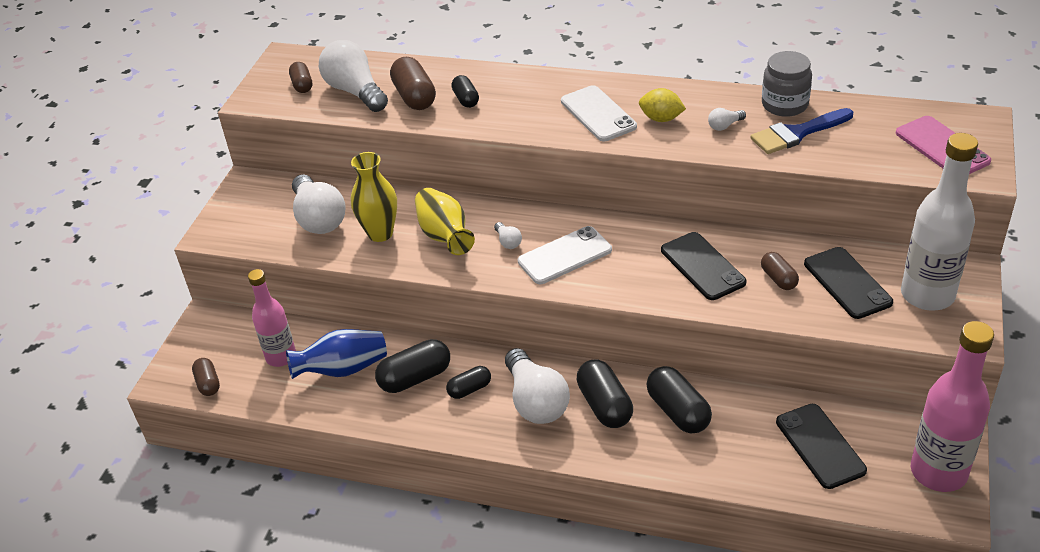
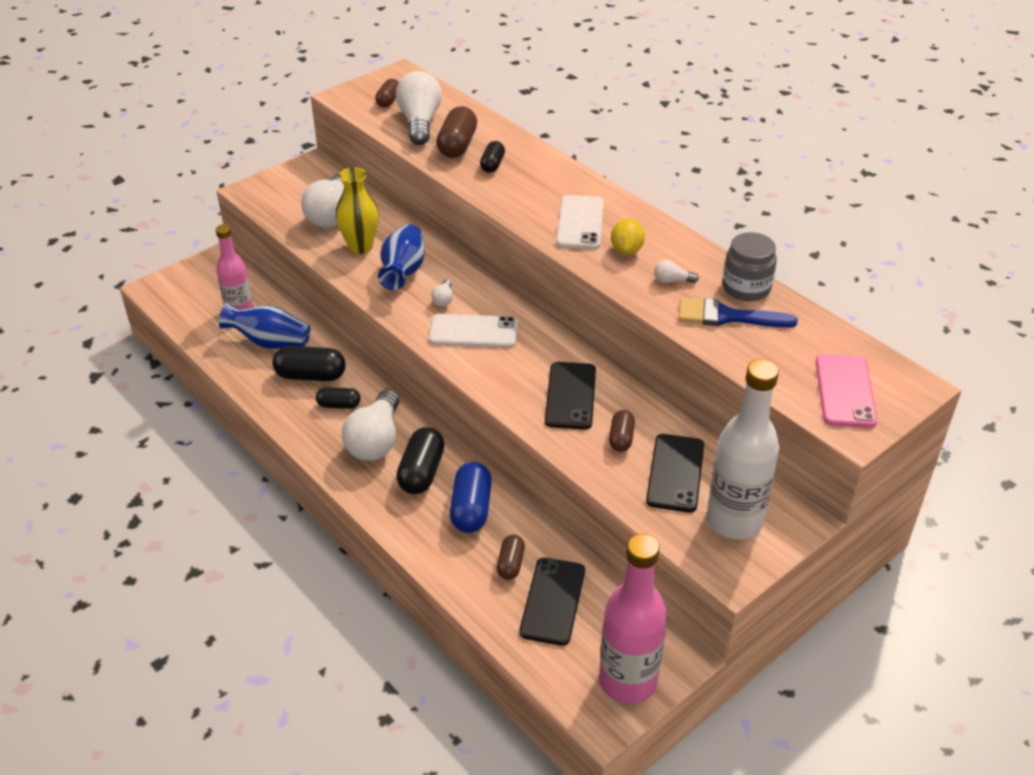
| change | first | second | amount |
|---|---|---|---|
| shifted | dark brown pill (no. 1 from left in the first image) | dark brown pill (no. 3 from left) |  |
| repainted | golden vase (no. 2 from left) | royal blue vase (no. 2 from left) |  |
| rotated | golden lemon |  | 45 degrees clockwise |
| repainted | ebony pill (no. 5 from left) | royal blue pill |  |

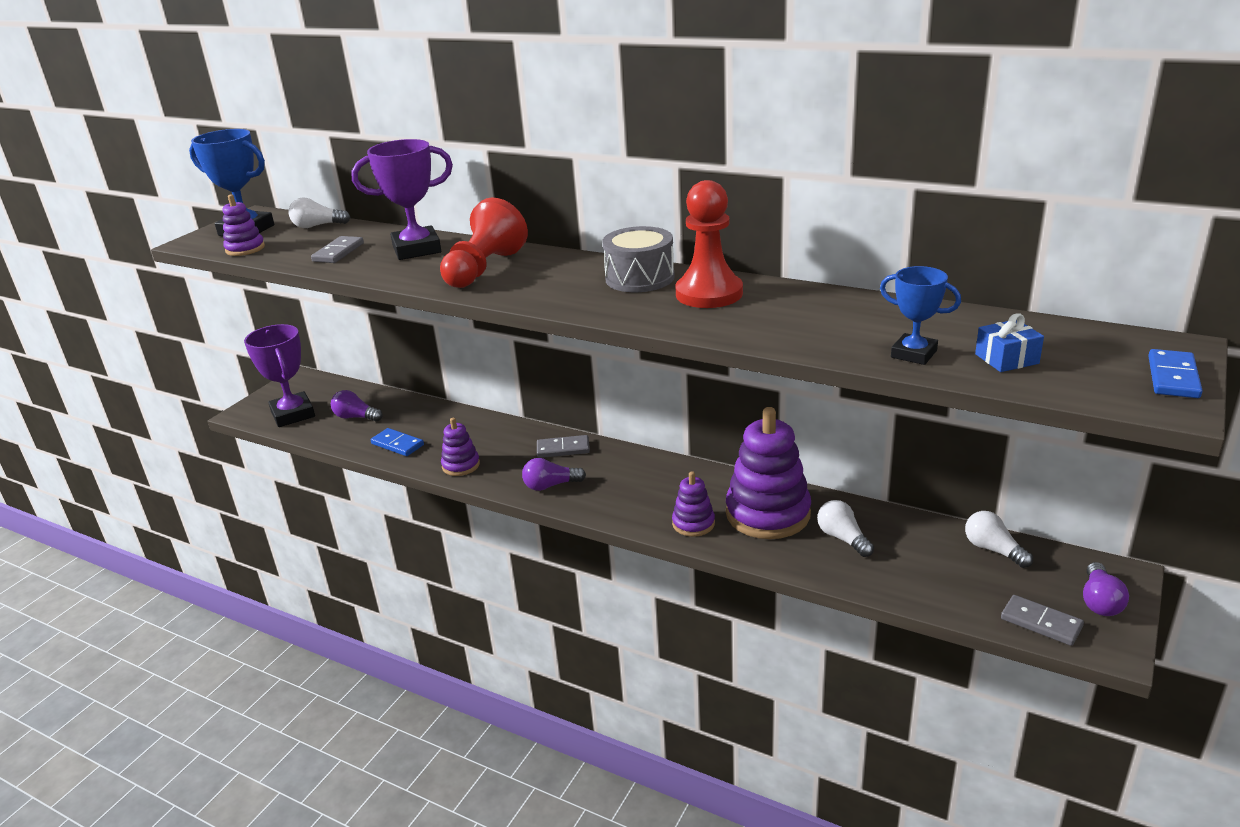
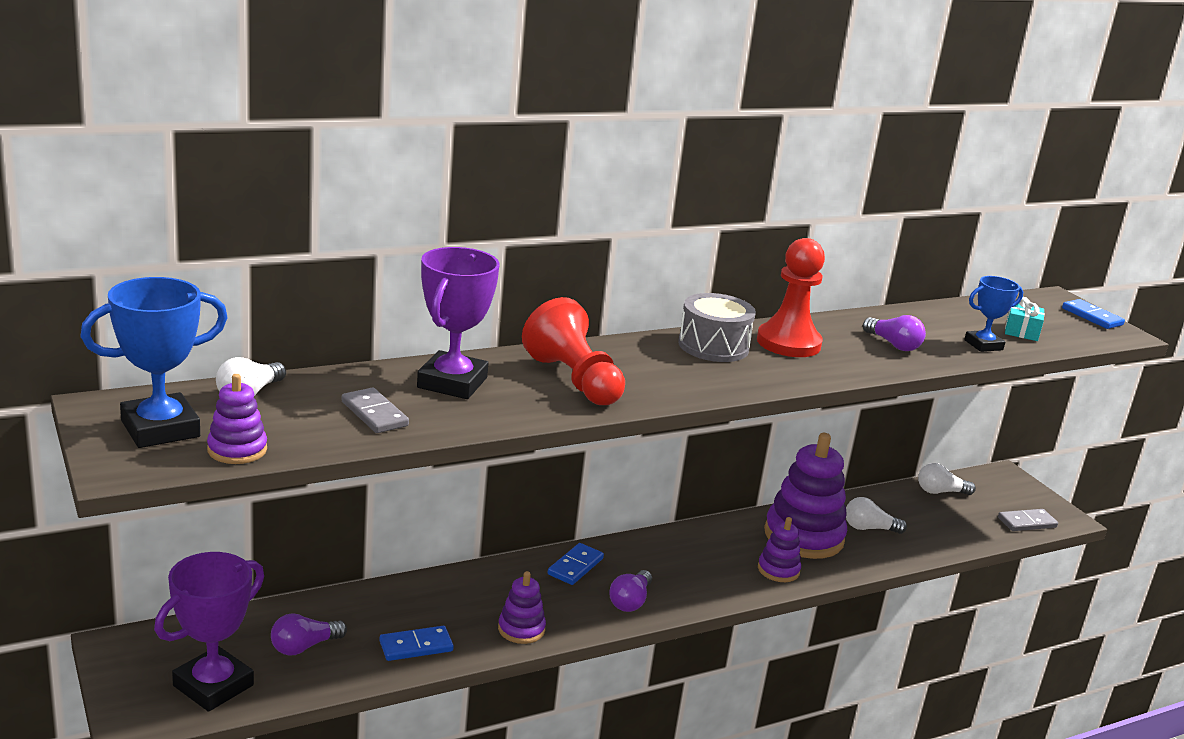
| change | first | second | amount |
|---|---|---|---|
| rotated | royal purple prize cup (no. 1 from left) |  | 60 degrees counterclockwise |
| repainted | gray domino piece (no. 2 from left) | royal blue domino piece (no. 2 from left) |  |
| repainted | royal blue gift | teal gift |  |
| shifted | royal purple light bulb (no. 3 from left) |  |  |

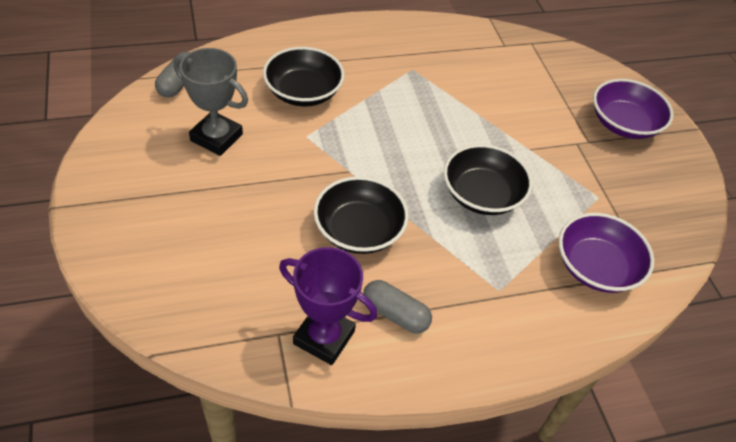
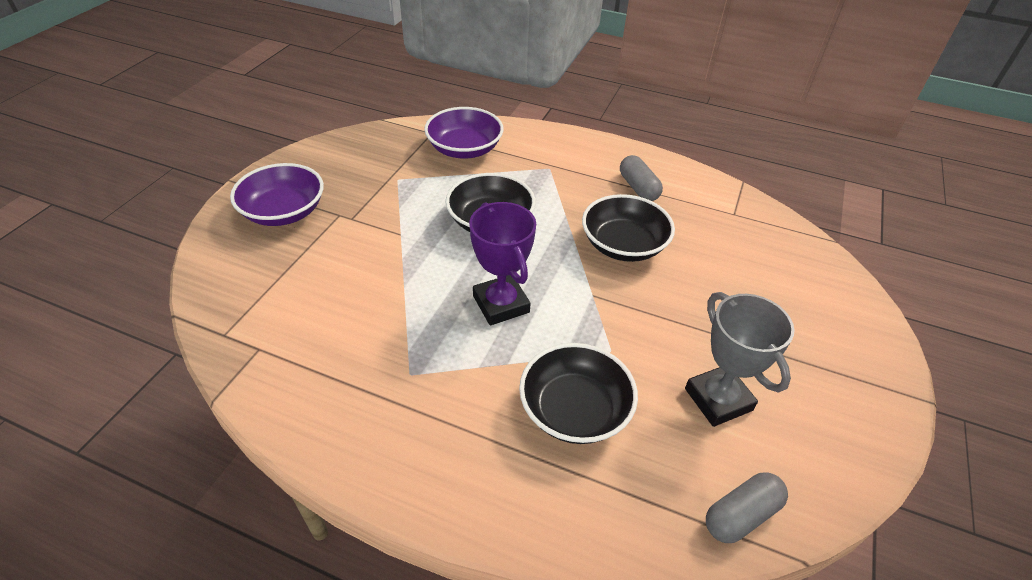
| change | first | second | amount |
|---|---|---|---|
| shifted | royal purple prize cup |  |  |

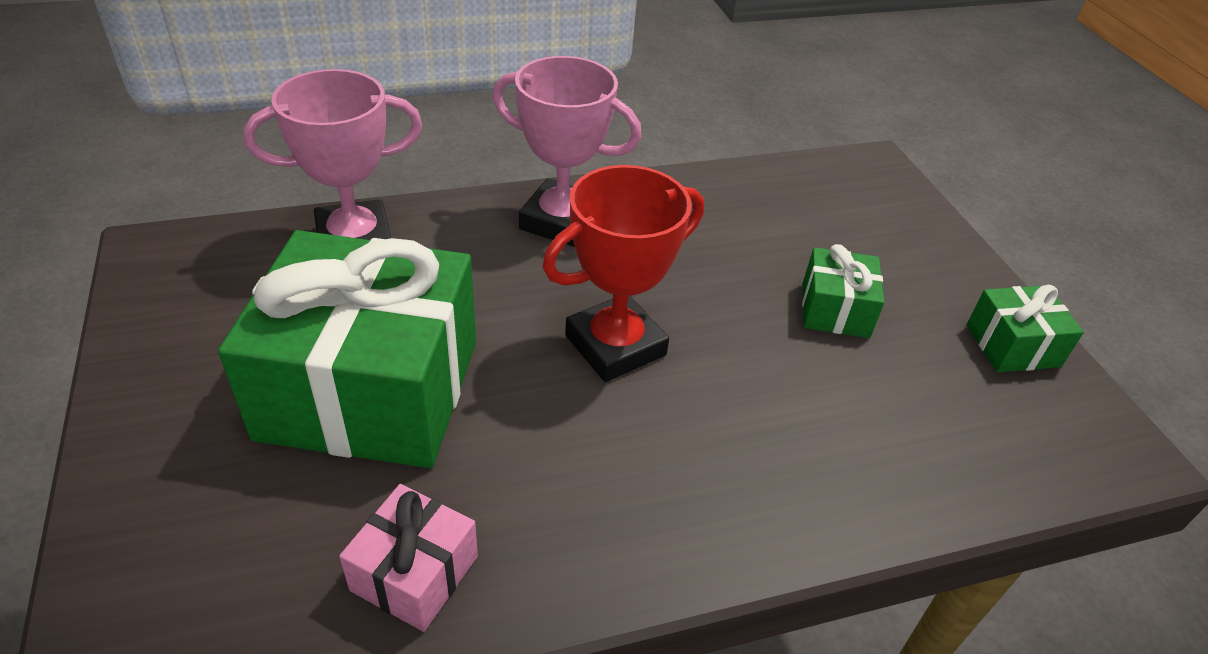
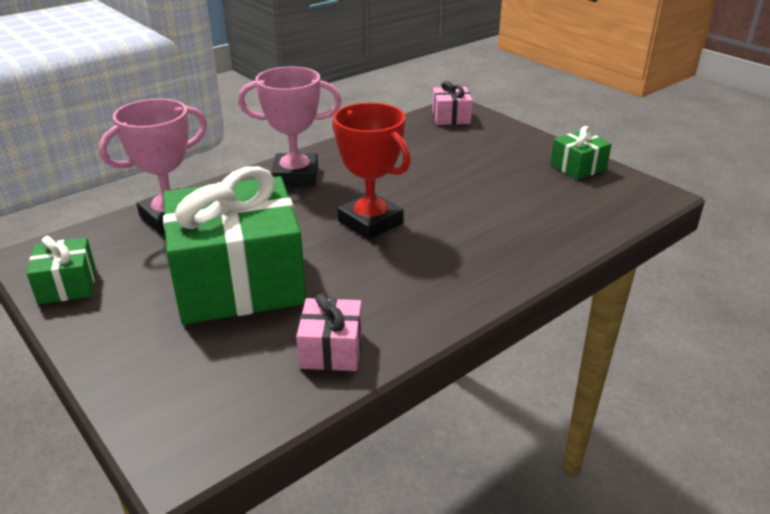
| change | first | second | amount |
|---|---|---|---|
| rotated | red prize cup |  | 75 degrees counterclockwise |
| shifted | emerald gift (no. 2 from left in the first image) | emerald gift (no. 1 from left) |  |
| new |  | rosy gift (no. 2 from left) |  |

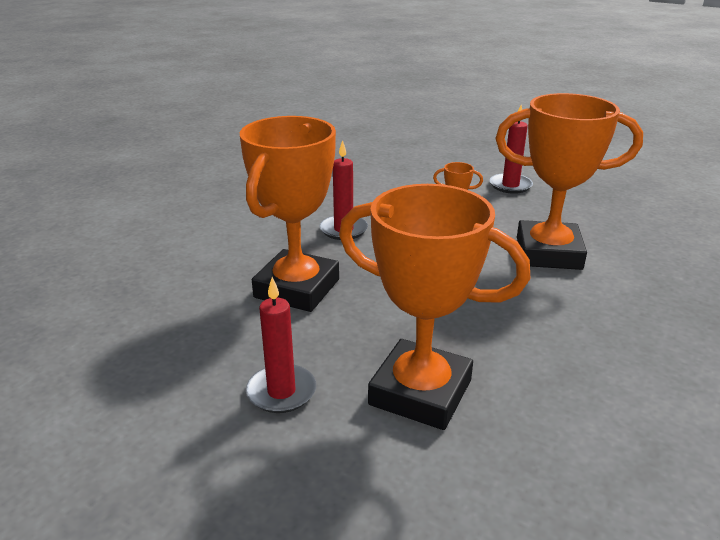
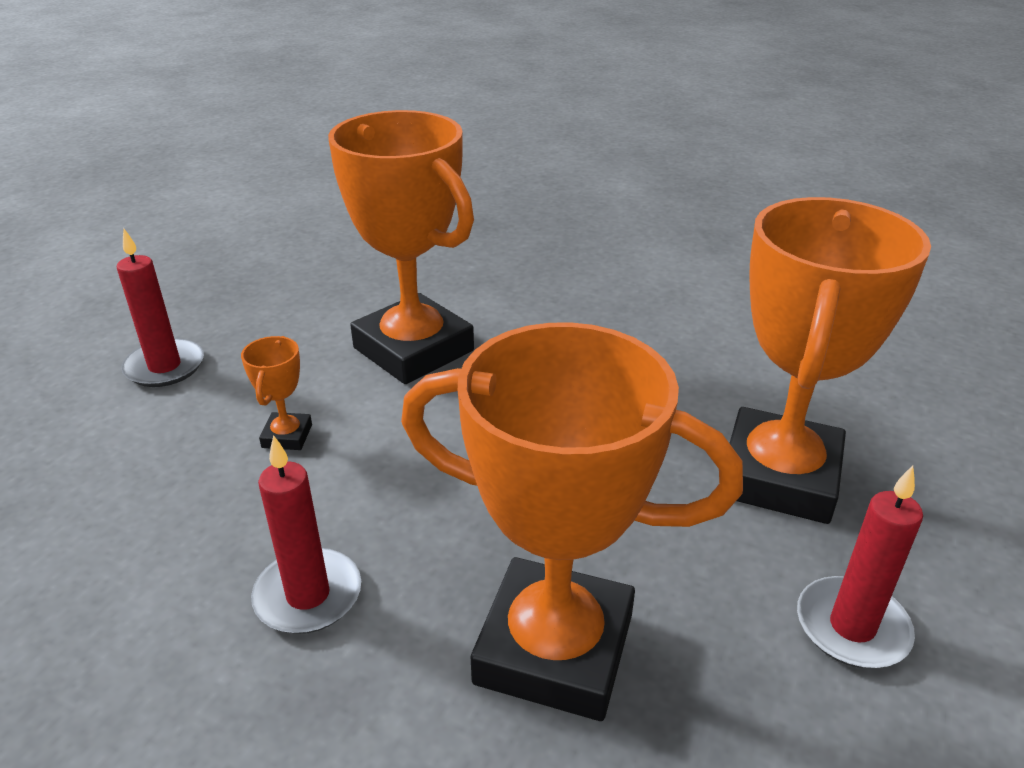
| change | first | second | amount |
|---|---|---|---|
| rotated | bright orange prize cup (no. 4 from left in the first image) | bright orange prize cup (no. 2 from left) | 45 degrees counterclockwise |

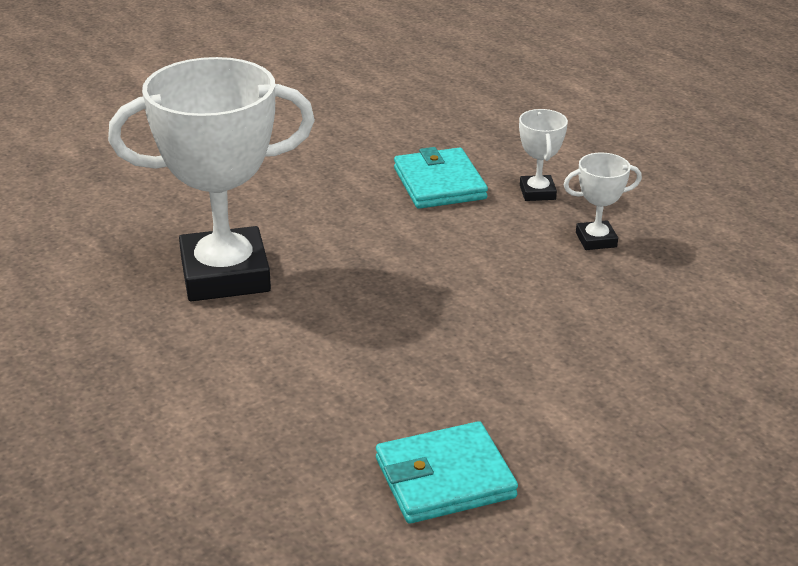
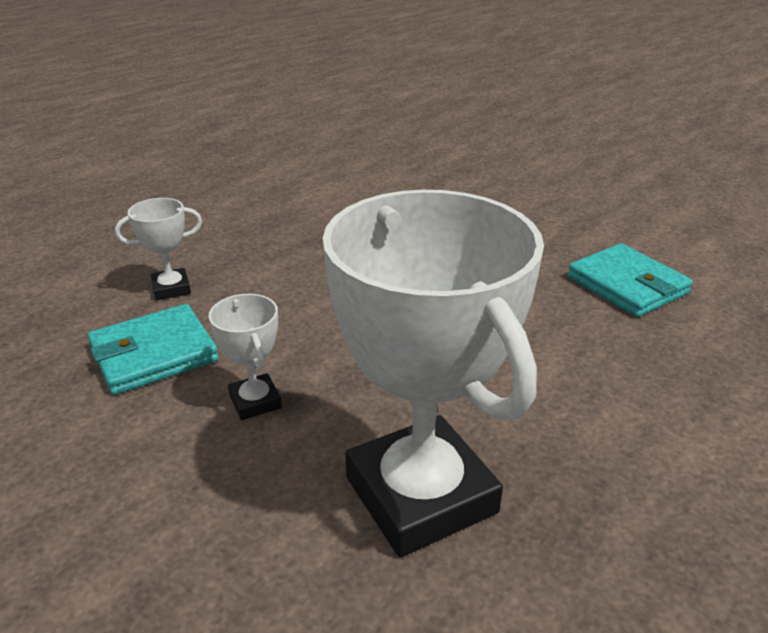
| change | first | second | amount |
|---|---|---|---|
| shifted | snow-white prize cup (no. 3 from left in the first image) | snow-white prize cup (no. 2 from left) |  |

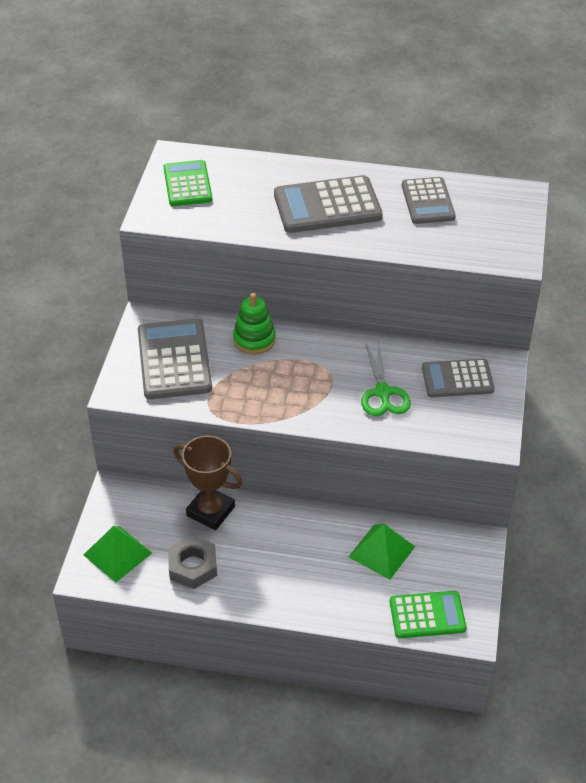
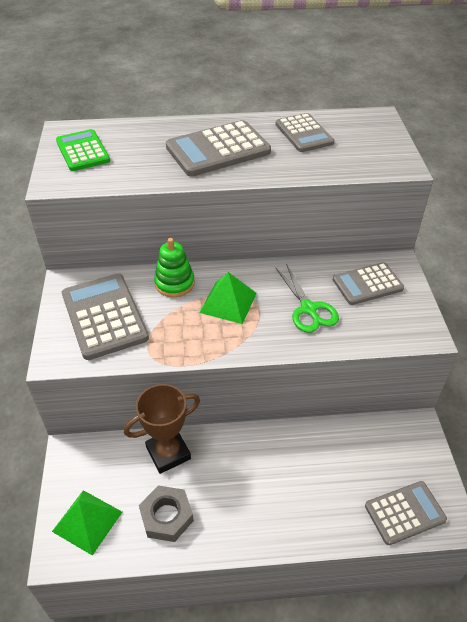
| change | first | second | amount |
|---|---|---|---|
| rotated | dark brown prize cup |  | 45 degrees counterclockwise |
| shifted | emerald solid pyramid (no. 2 from left) |  |  |
| repainted | emerald adding machine (no. 2 from left) | gray adding machine (no. 5 from left) |  |

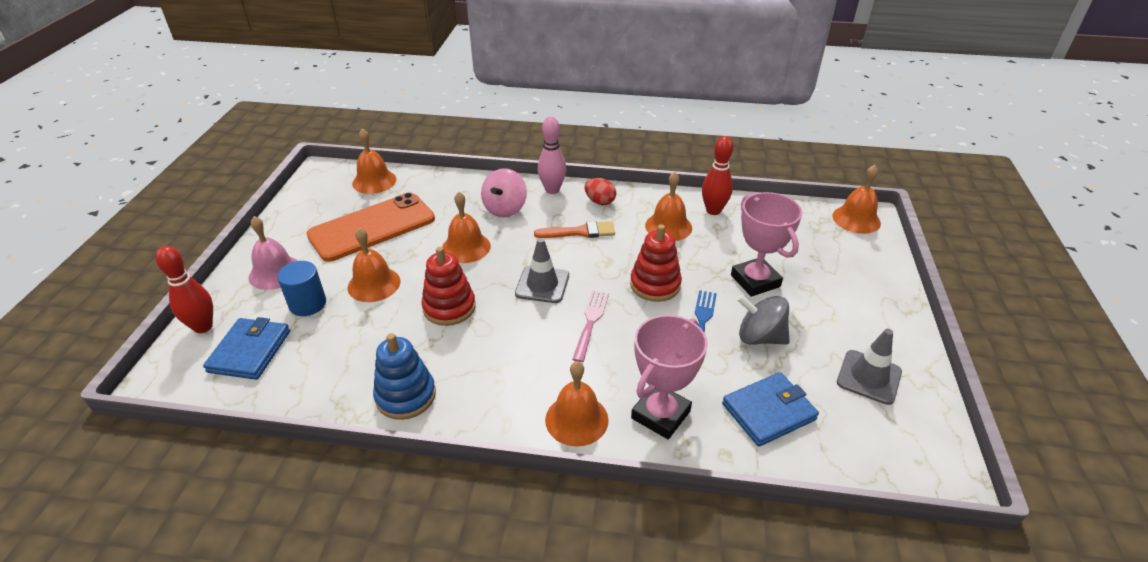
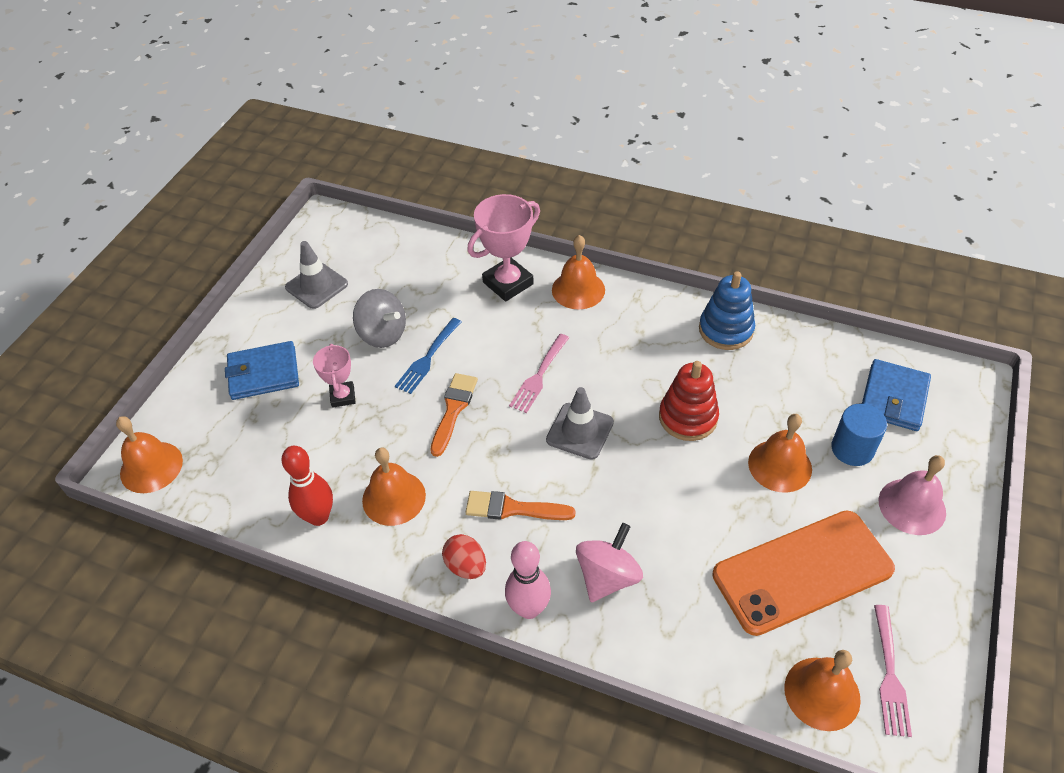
| change | first | second | amount |
|---|---|---|---|
| gone | red bowling pin (no. 1 from left) |  |  |
| gone | bright orange hand bell (no. 3 from left) |  |  |
| swapped | red stacking rings (no. 2 from left) | bright orange paintbrush (no. 1 from left) |  |
| shifted | royal blue billfold (no. 2 from left in the first image) | royal blue billfold (no. 1 from left) |  |
| scaled | rosy prize cup (no. 2 from left in the first image) | rosy prize cup (no. 1 from left) | x0.58 |
| new |  | rosy table fork (no. 2 from left) |  |

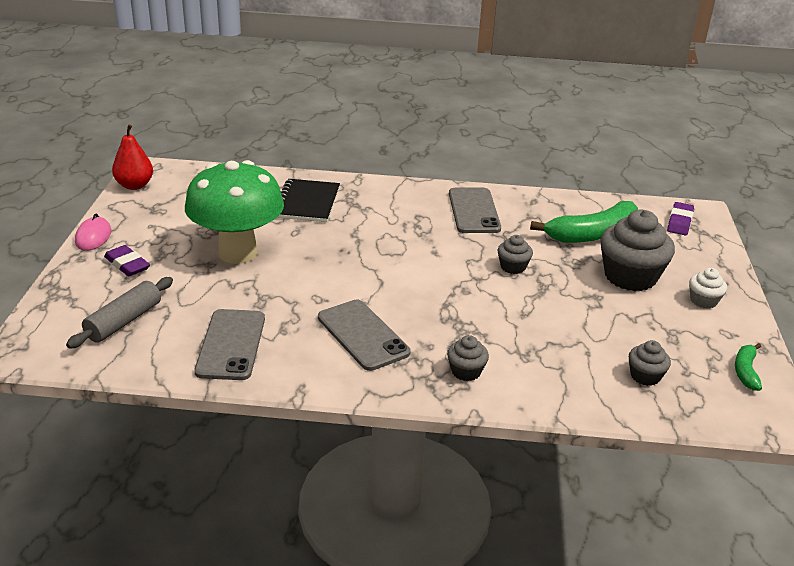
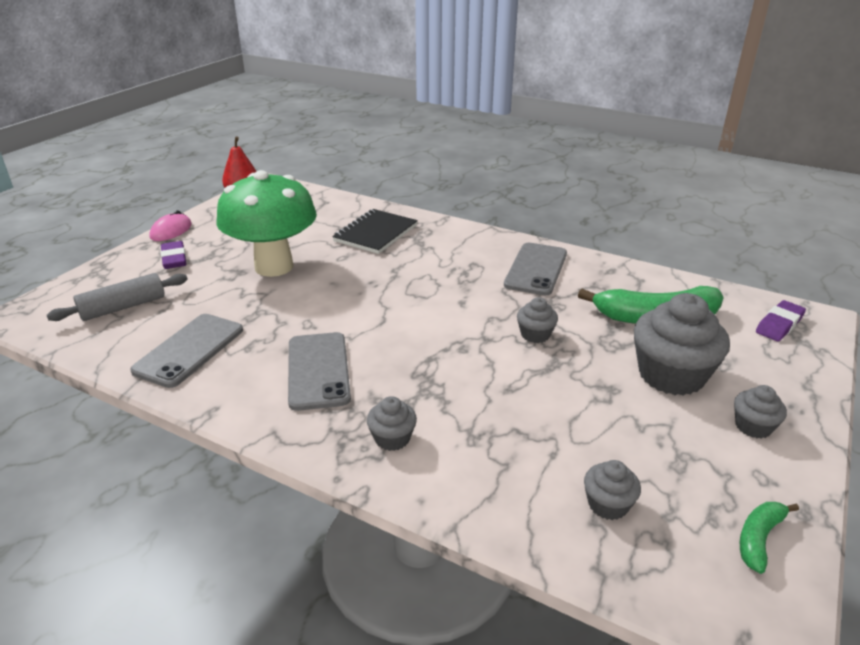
| change | first | second | amount |
|---|---|---|---|
| repainted | snow-white cupcake | gray cupcake (no. 5 from left) |  |

